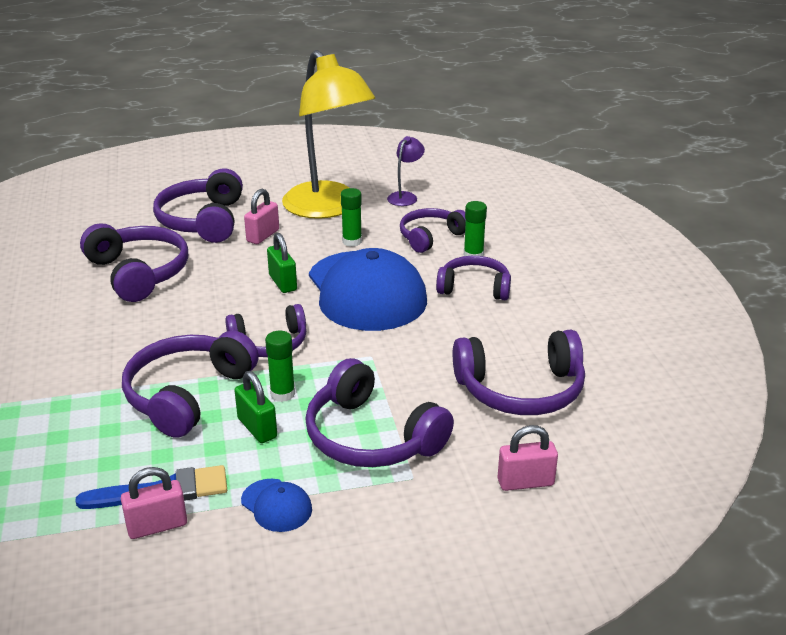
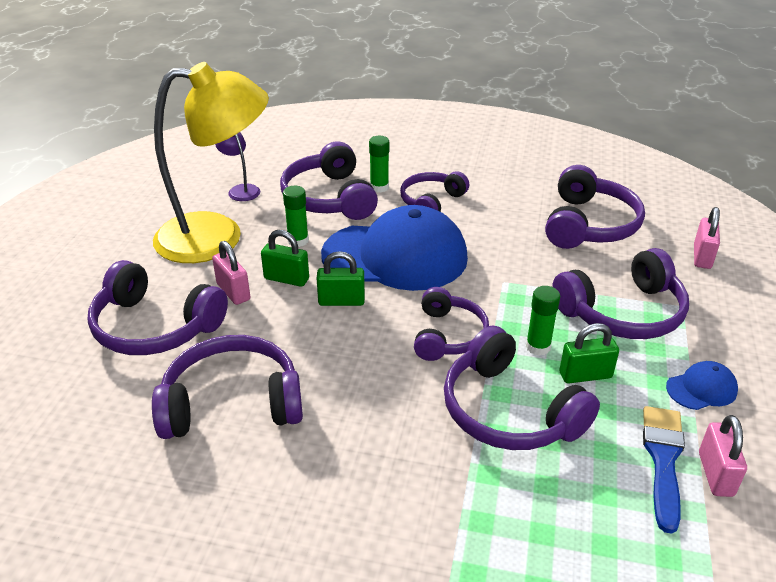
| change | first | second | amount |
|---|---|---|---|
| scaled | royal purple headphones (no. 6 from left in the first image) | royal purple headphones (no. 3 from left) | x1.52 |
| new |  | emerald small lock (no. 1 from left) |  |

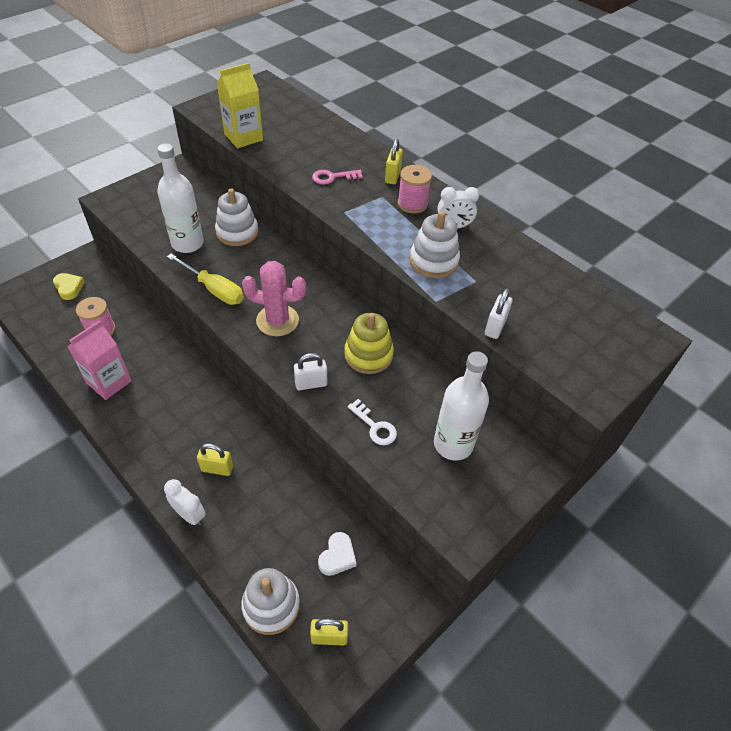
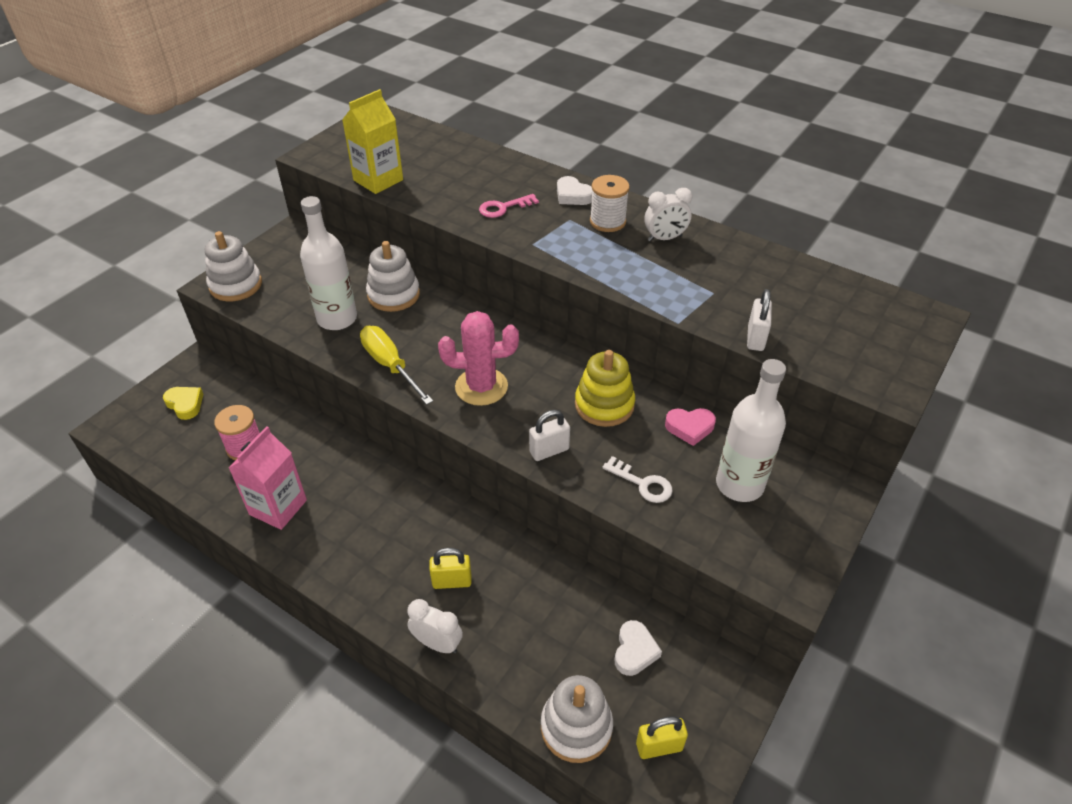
| change | first | second | amount |
|---|---|---|---|
| rotated | golden flat screwdriver |  | 150 degrees counterclockwise |
| swapped | golden small lock (no. 3 from left) | snow-white heart shape (no. 1 from left) |  |
| repainted | rosy reel of thread (no. 2 from left) | snow-white reel of thread |  |
| shifted | snow-white stacking rings (no. 3 from left in the first image) | snow-white stacking rings (no. 1 from left) |  |
| new |  | rosy heart shape |  |

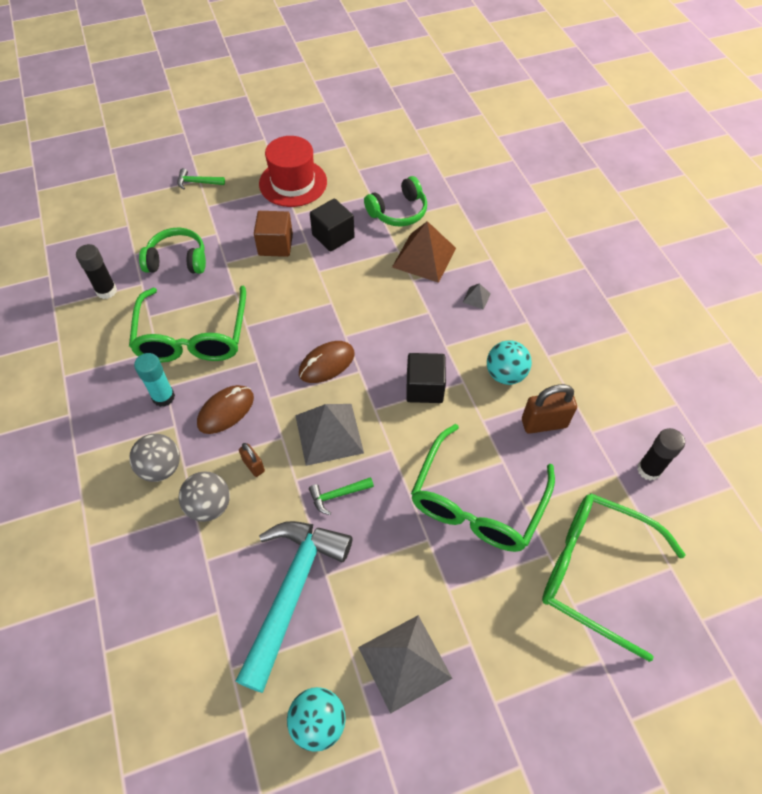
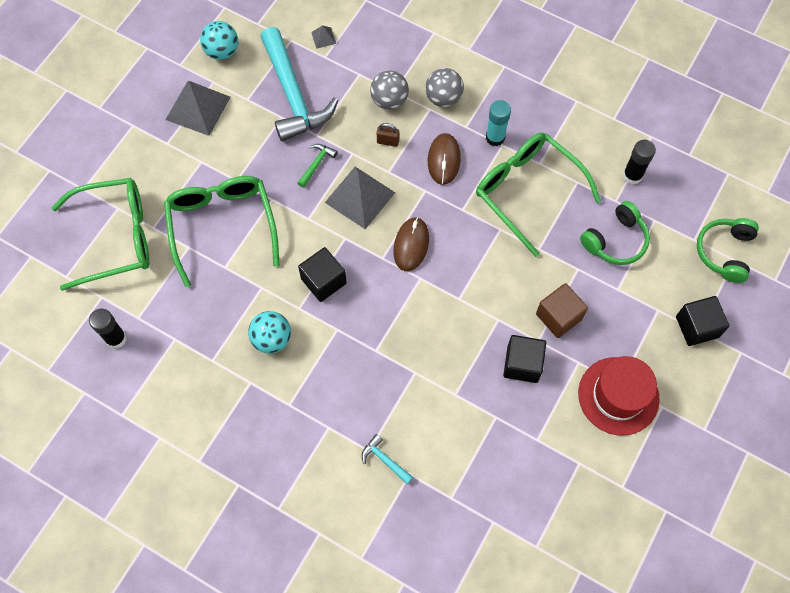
| change | first | second | amount |
|---|---|---|---|
| swapped | emerald claw hammer (no. 1 from left) | ebony cube (no. 3 from left) |  |
| shifted | emerald headphones (no. 2 from left) |  |  |
| gone | dark brown solid pyramid |  |  |
| shifted | gray solid pyramid (no. 3 from left in the first image) | gray solid pyramid (no. 2 from left) |  |
| gone | dark brown small lock (no. 2 from left) |  |  |
| new |  | teal claw hammer (no. 2 from left) |  |

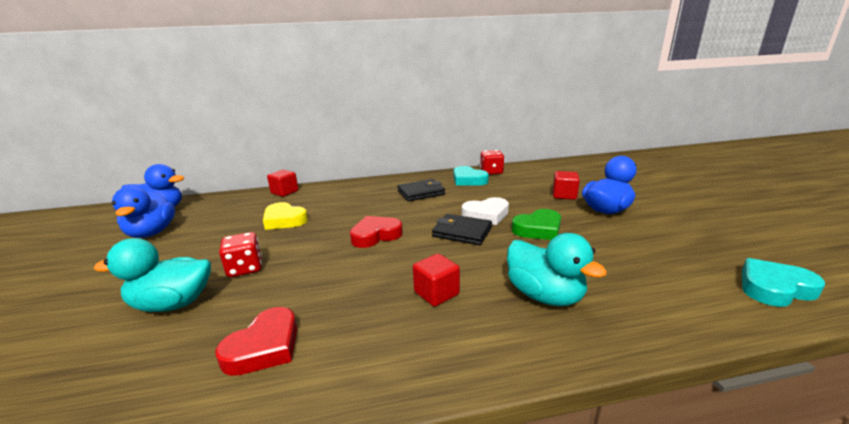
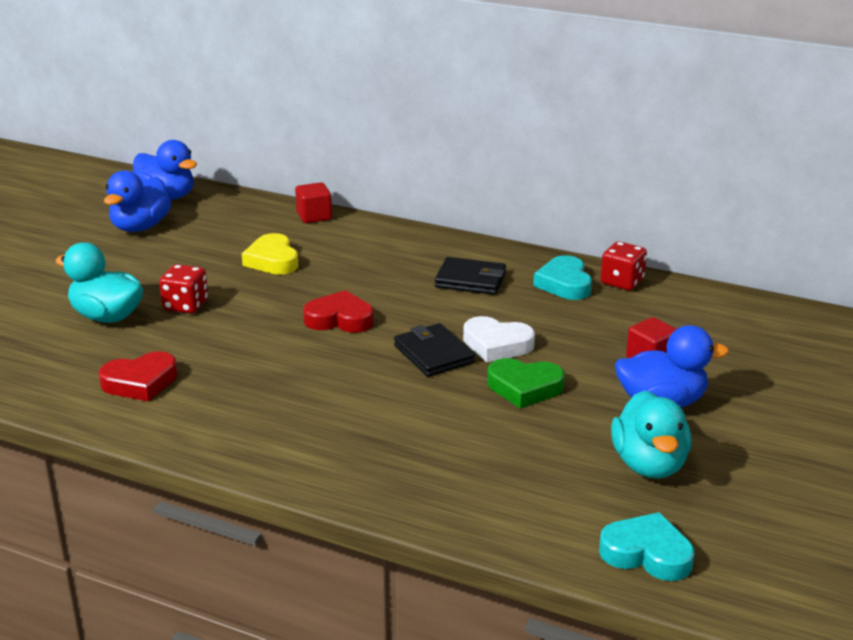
| change | first | second | amount |
|---|---|---|---|
| gone | red cube (no. 2 from left) |  |  |
| shifted | teal rubber duck (no. 2 from left) |  |  |

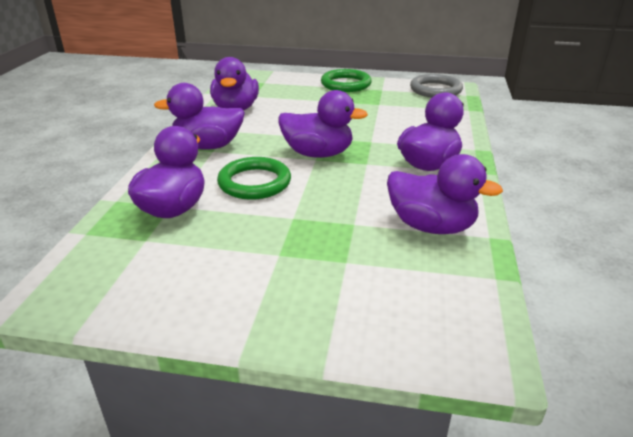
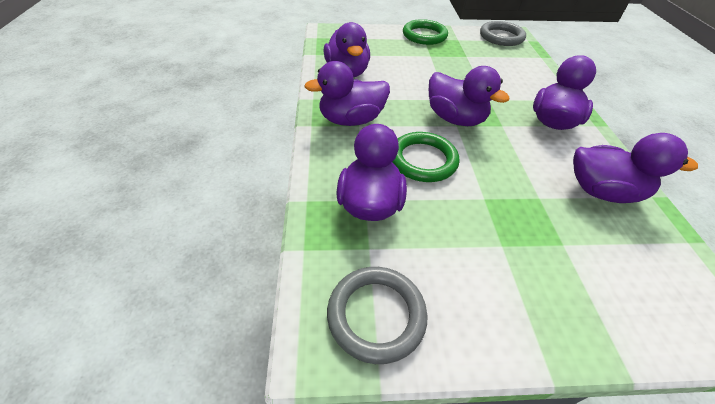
| change | first | second | amount |
|---|---|---|---|
| rotated | royal purple rubber duck (no. 4 from left) |  | 45 degrees clockwise |
| new |  | gray ring (no. 1 from left) |  |

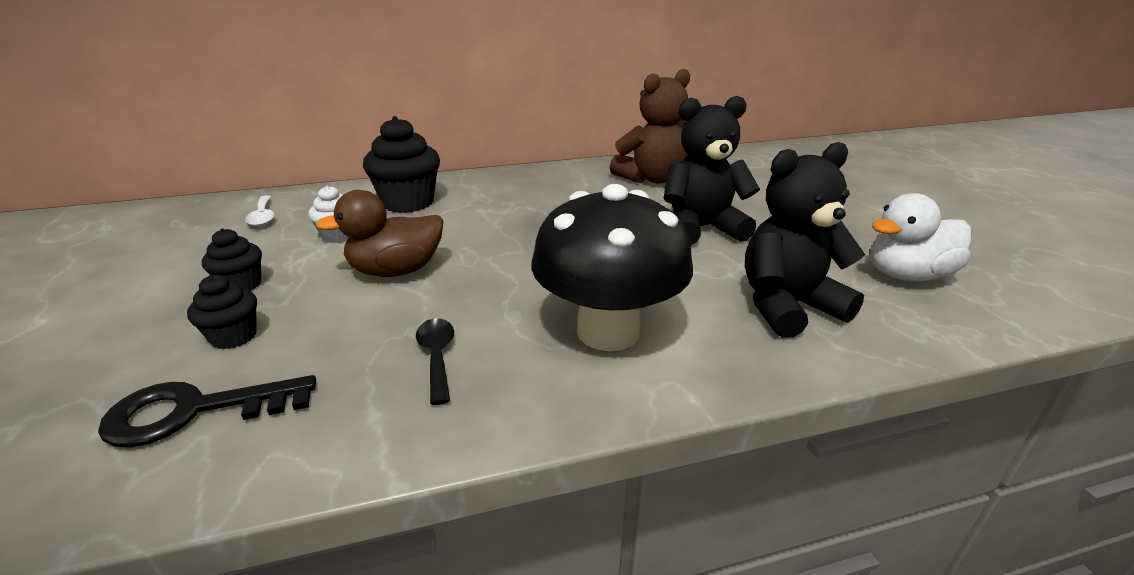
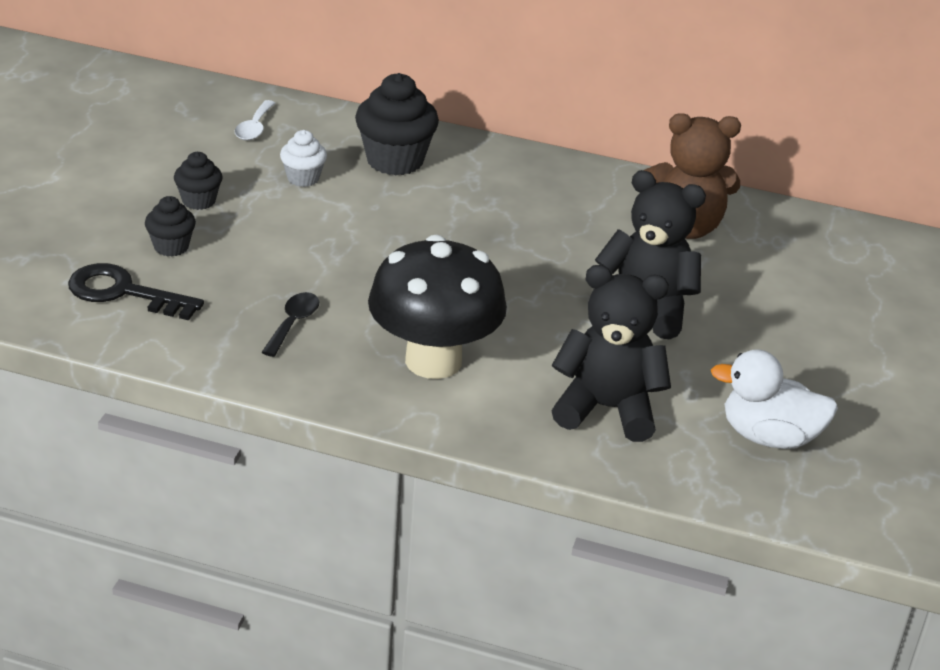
| change | first | second | amount |
|---|---|---|---|
| gone | dark brown rubber duck |  |  |

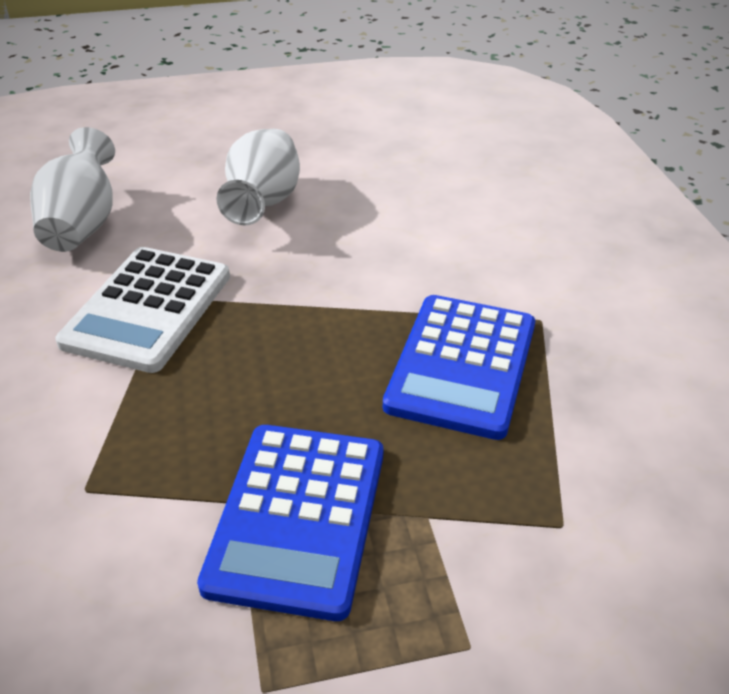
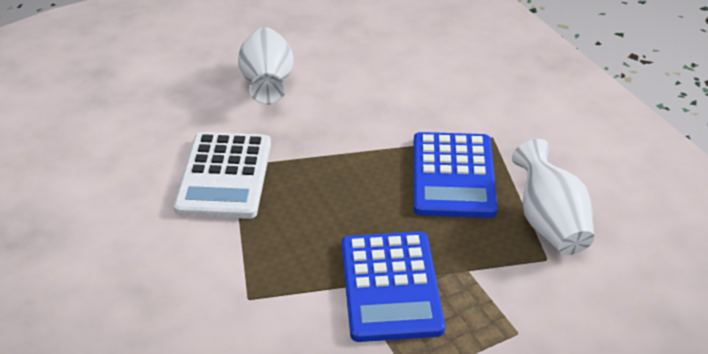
| change | first | second | amount |
|---|---|---|---|
| shifted | snow-white vase (no. 1 from left in the first image) | snow-white vase (no. 2 from left) |  |

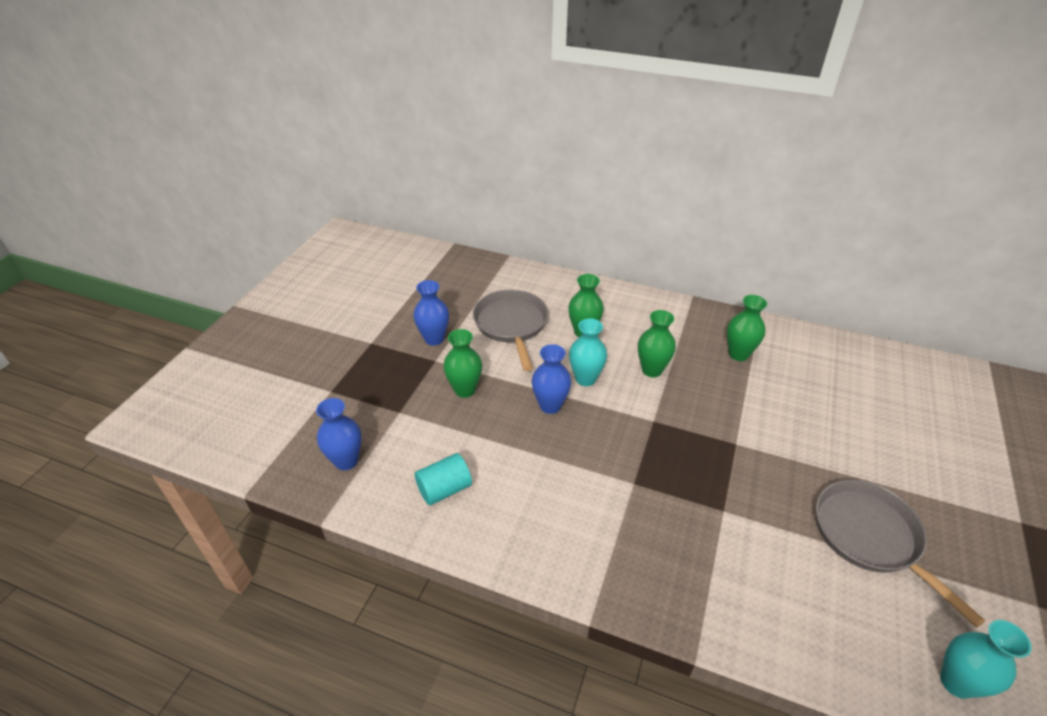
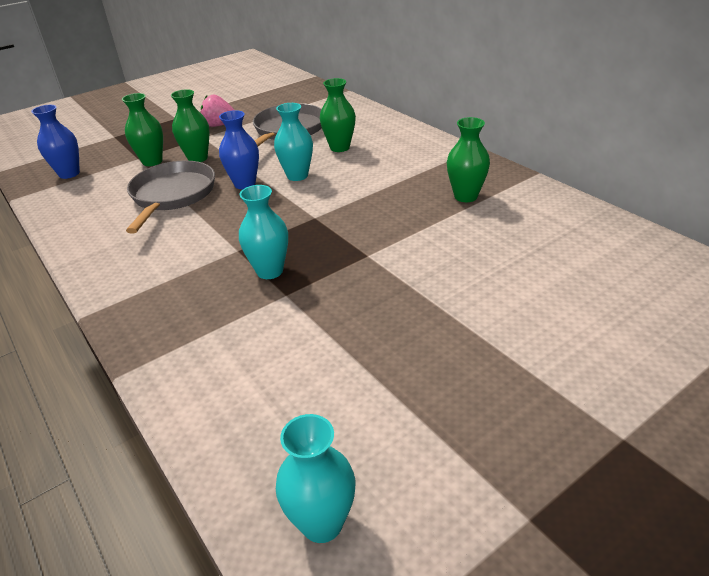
| change | first | second | amount |
|---|---|---|---|
| swapped | royal blue vase (no. 2 from left) | rosy strawberry |  |
| gone | teal cylinder shape |  |  |
| shifted | emerald vase (no. 3 from left in the first image) | emerald vase (no. 1 from left) |  |
| shifted | gray skillet (no. 2 from left in the first image) | gray skillet (no. 1 from left) |  |
| new |  | teal vase (no. 1 from left) |  |

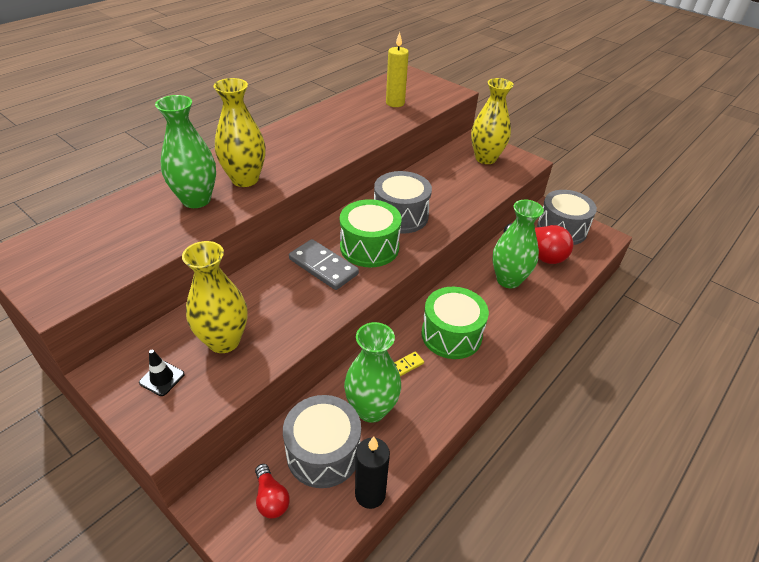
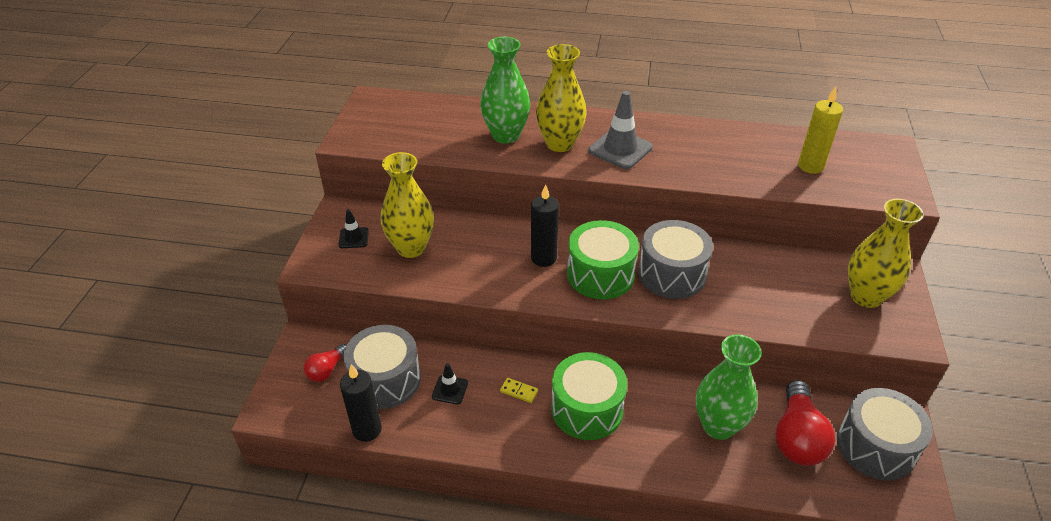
| change | first | second | amount |
|---|---|---|---|
| swapped | gray domino piece | ebony pillar candle (no. 2 from left) |  |
| swapped | emerald vase (no. 2 from left) | ebony traffic cone (no. 2 from left) |  |
| new |  | gray traffic cone |  |

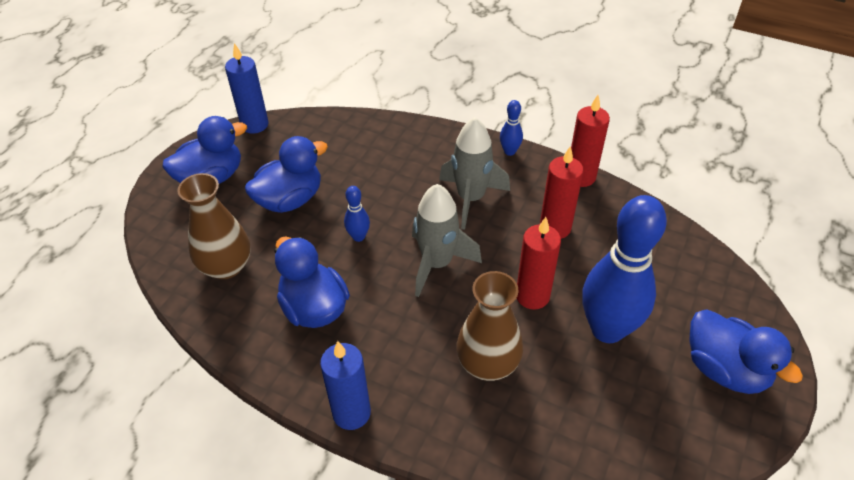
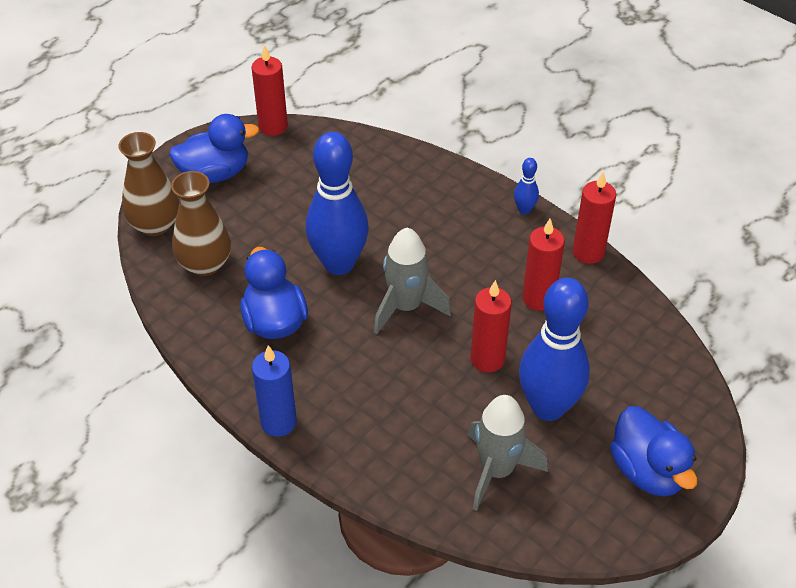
| change | first | second | amount |
|---|---|---|---|
| repainted | royal blue pillar candle (no. 1 from left) | red pillar candle (no. 1 from left) |  |
| gone | royal blue rubber duck (no. 2 from left) |  |  |
| scaled | royal blue bowling pin (no. 1 from left) |  | x2.38 |
| shifted | gray rocket (no. 2 from left) |  |  |
| shifted | dark brown vase (no. 2 from left in the first image) | dark brown vase (no. 1 from left) |  |

